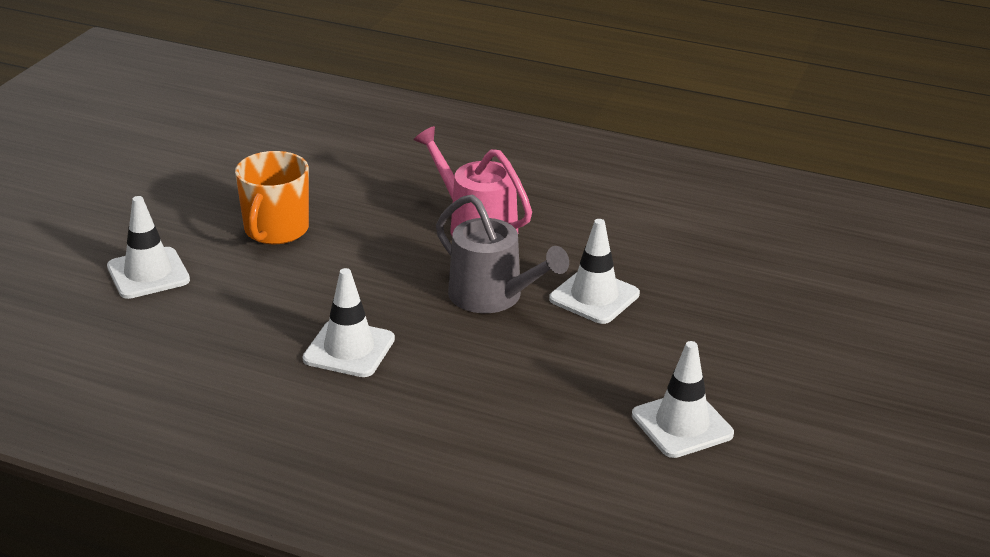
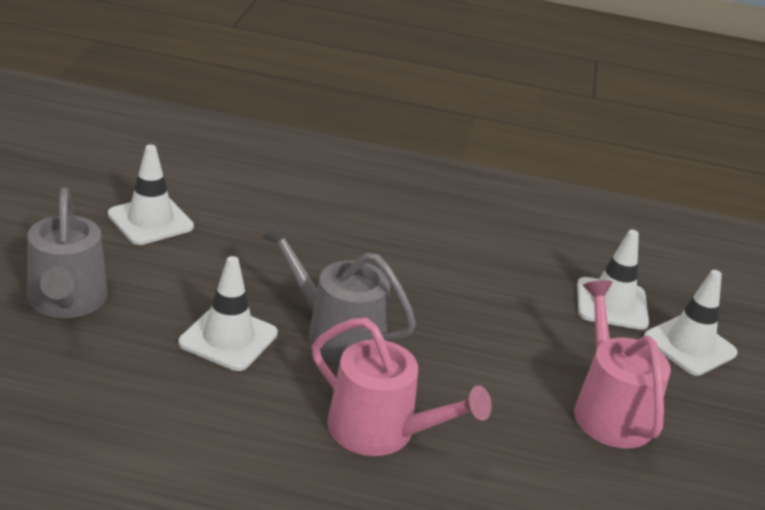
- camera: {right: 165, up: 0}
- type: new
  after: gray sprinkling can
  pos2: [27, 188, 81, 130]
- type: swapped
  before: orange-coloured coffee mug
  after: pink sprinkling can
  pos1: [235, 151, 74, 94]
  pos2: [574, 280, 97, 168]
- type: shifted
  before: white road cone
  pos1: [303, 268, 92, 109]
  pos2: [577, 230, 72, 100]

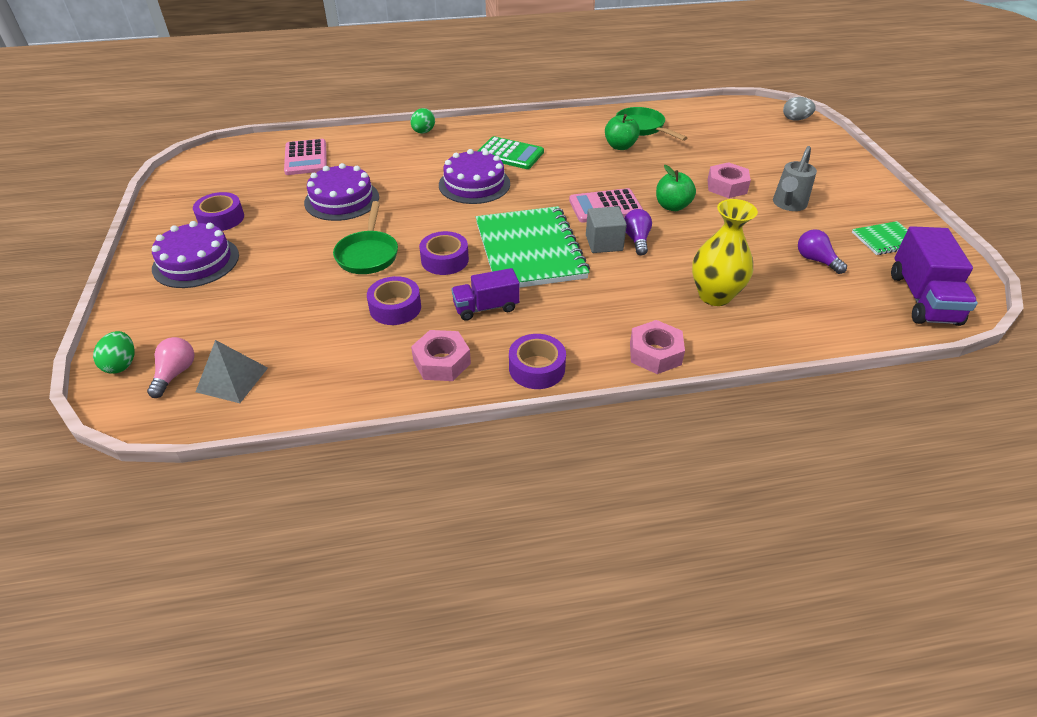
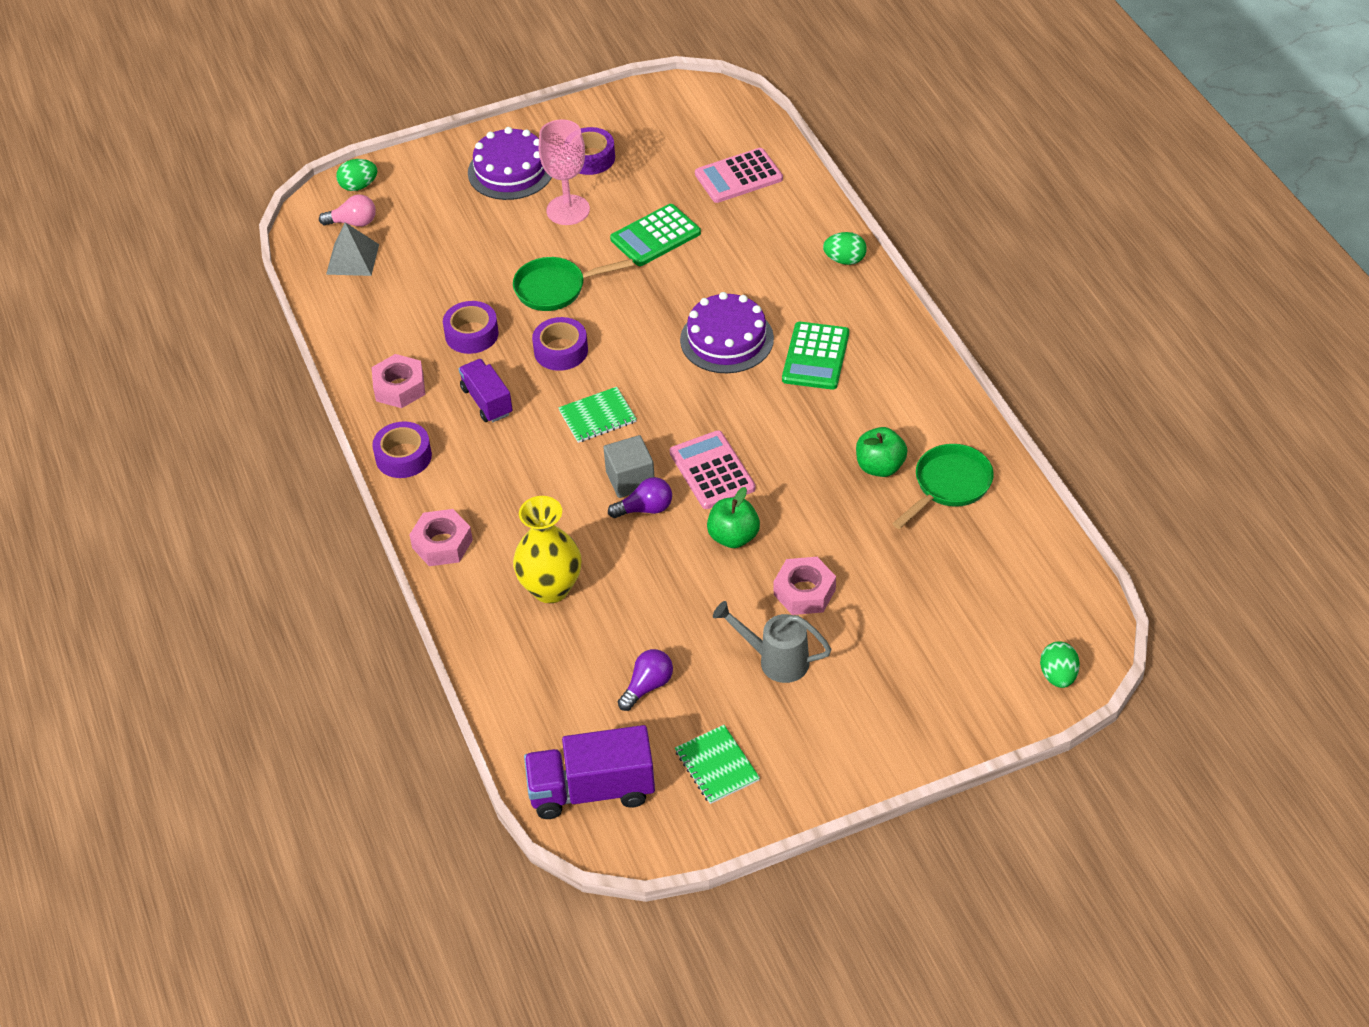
- camera: {right: 80, up: 5}
- type: new
  after: pink wine glass
  pos2: [539, 119, 51, 106]
- type: scaled
  before: emerald exercise book
  pos1: [476, 206, 114, 82]
  pos2: [558, 387, 79, 56]
  scale: 0.47
- type: swapped
  before: violet layer cake
  after: emerald adding machine
  pos1: [304, 163, 75, 58]
  pos2: [610, 204, 91, 62]
- type: repainted
  before: gray toy egg
  after: emerald toy egg
  pos1: [783, 97, 33, 24]
  pos2: [1040, 641, 40, 47]

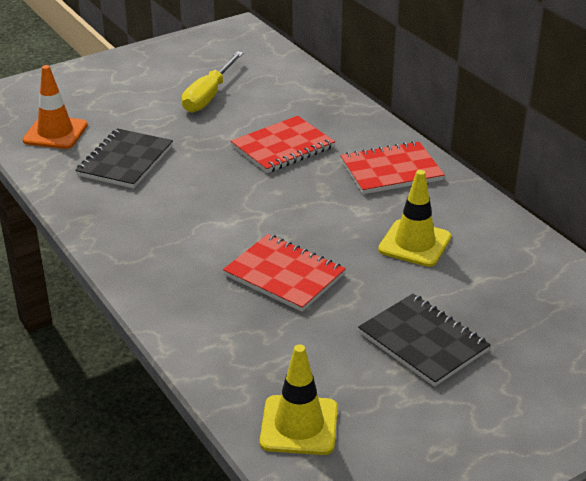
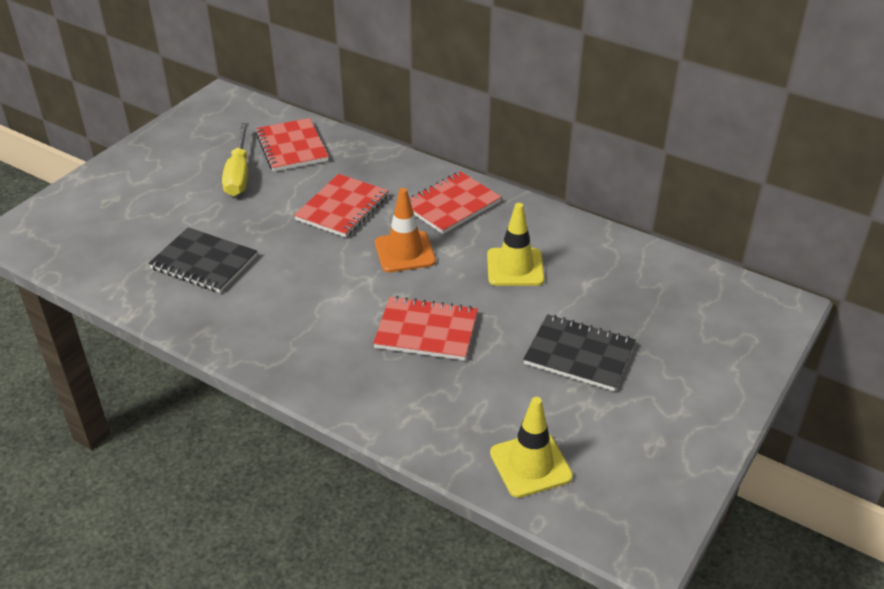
- camera: {right: -25, up: 5}
- type: rotated
  before: jet-black exercise book
  pos1: [75, 128, 98, 60]
  pos2: [148, 227, 109, 66]
  turn: -60
- type: new
  after: scarlet exercise book
  pos2: [255, 118, 74, 54]
- type: shifted
  before: orange-coloured road cone
  pos1: [23, 65, 64, 84]
  pos2: [375, 188, 61, 84]

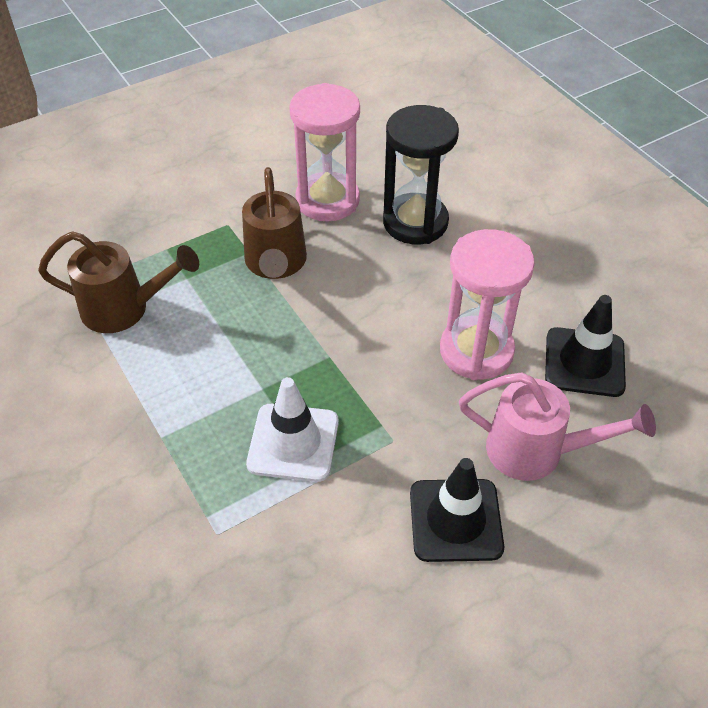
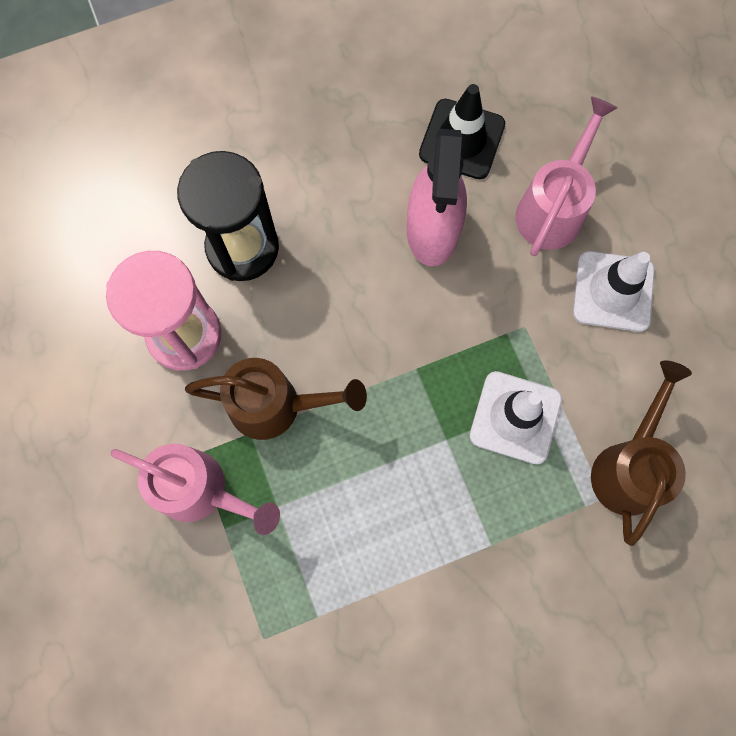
- camera: {right: -80, up: 25}
- type: new
  after: pink sprinkling can
  pos2: [111, 444, 169, 91]
- type: swapped
  before: pink sandglass
  after: pink sprayer
  pos1: [440, 229, 95, 151]
  pos2: [407, 129, 60, 137]
- type: repainted
  before: jet-black road cone
  after: white road cone
  pos1: [410, 458, 94, 104]
  pos2: [573, 251, 82, 81]
- type: shifted
  before: brown sprinkling can
  pos1: [38, 231, 161, 102]
  pos2: [591, 360, 101, 186]

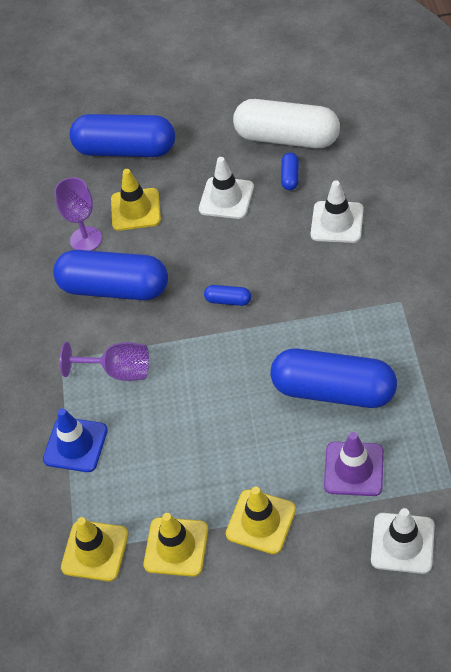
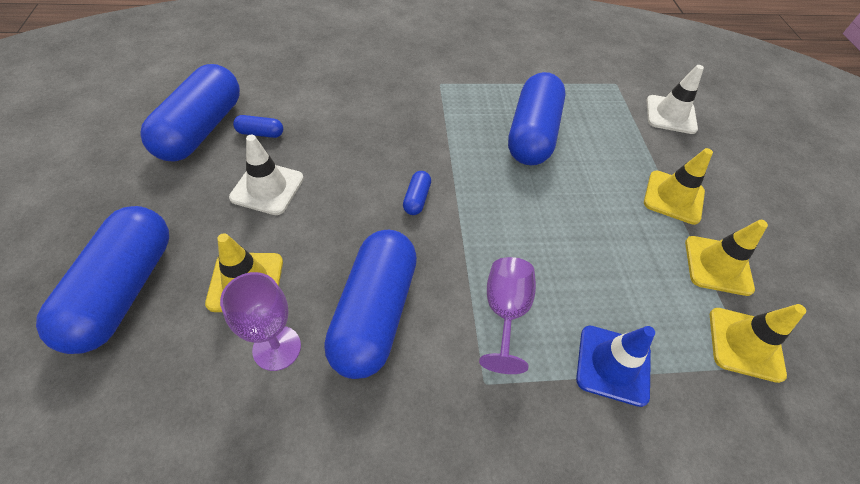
- camera: {right: -100, up: 0}
- type: repainted
  before: white pill
  after: royal blue pill
  pos1: [233, 99, 107, 49]
  pos2: [140, 64, 100, 98]
- type: gone
  before: white road cone
  pos1: [311, 180, 53, 63]
- type: gone
  before: violet road cone
  pos1: [324, 432, 60, 64]

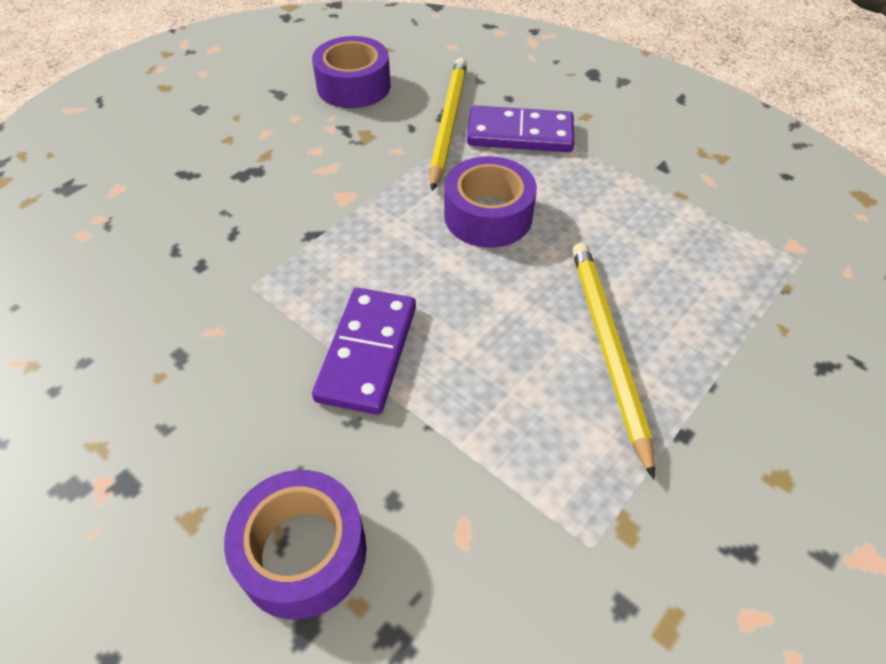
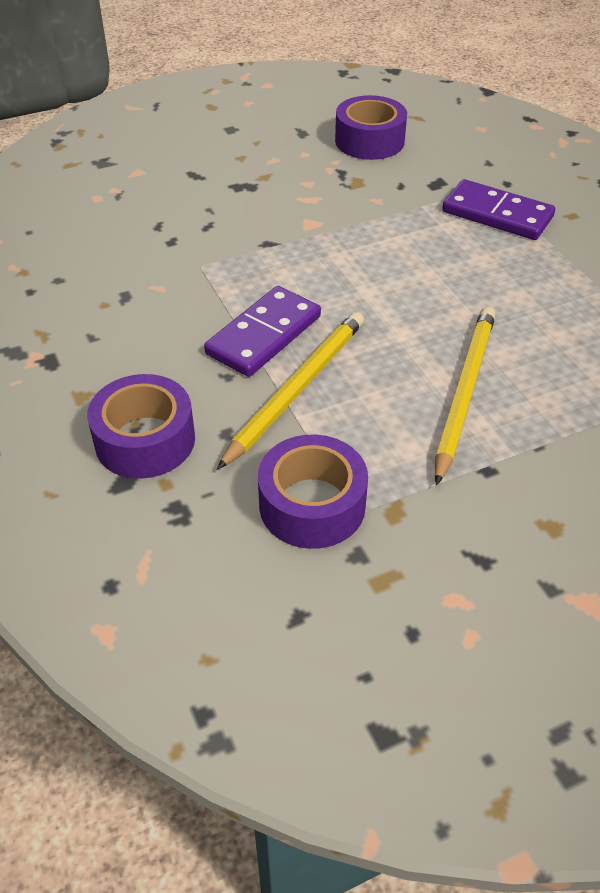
- camera: {right: 25, up: -5}
- type: shifted
  before: bright yellow wooden pencil
  pos1: [429, 58, 38, 133]
  pos2: [217, 312, 147, 158]
- type: shifted
  before: violet tape
  pos1: [444, 156, 93, 92]
  pos2: [258, 435, 110, 114]

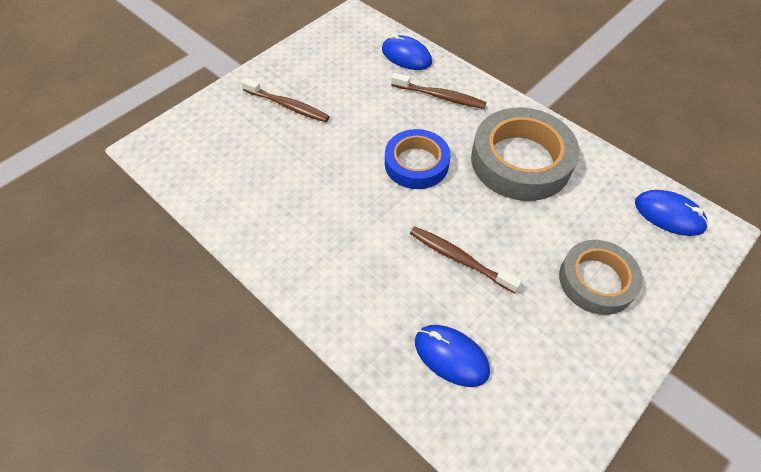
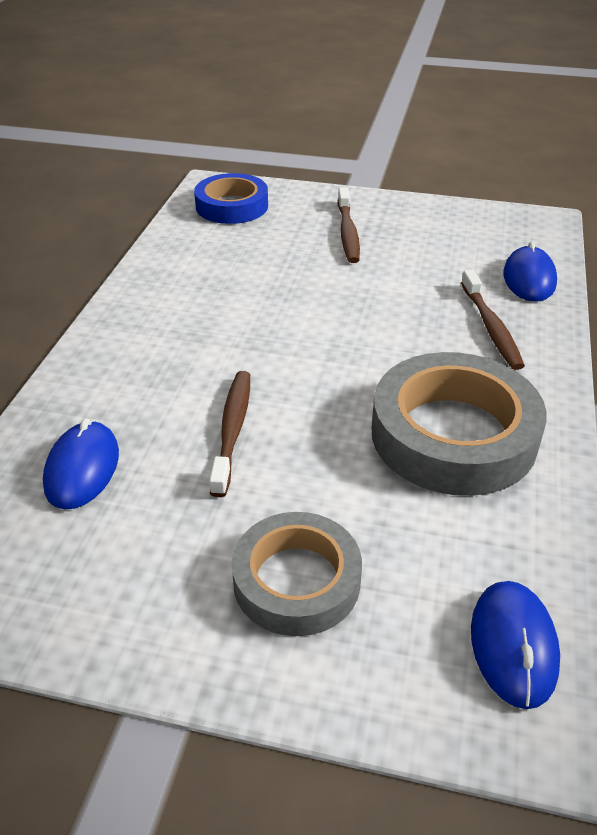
- camera: {right: 60, up: -15}
- type: shifted
  before: royal blue tape
  pos1: [385, 129, 65, 60]
  pos2: [194, 173, 74, 51]

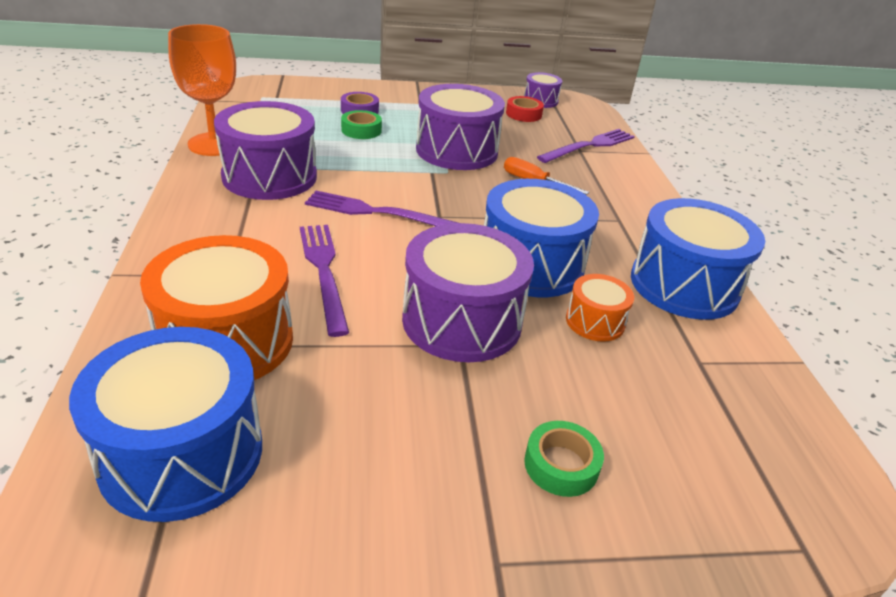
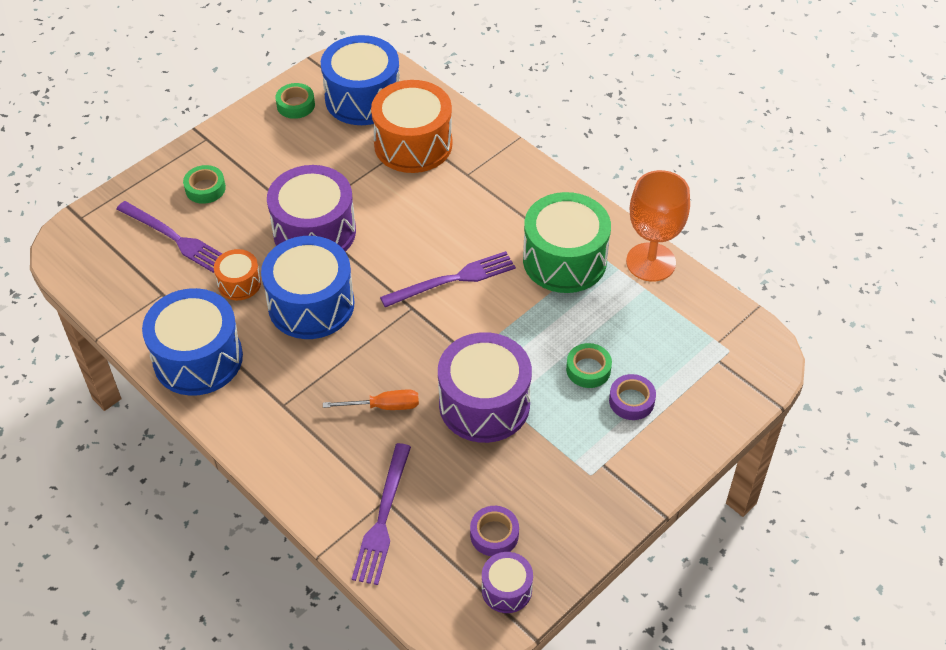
- camera: {right: 145, up: 15}
- type: shifted
  before: violet table fork
  pos1: [300, 225, 49, 112]
  pos2: [116, 201, 106, 72]
- type: new
  after: emerald tape
  pos2: [275, 83, 40, 36]
- type: repainted
  before: scarlet tape
  after: violet tape
  pos1: [506, 96, 38, 26]
  pos2: [470, 506, 49, 50]
- type: repainted
  before: violet toy drum
  after: emerald toy drum
  pos1: [214, 101, 103, 99]
  pos2: [523, 192, 88, 101]

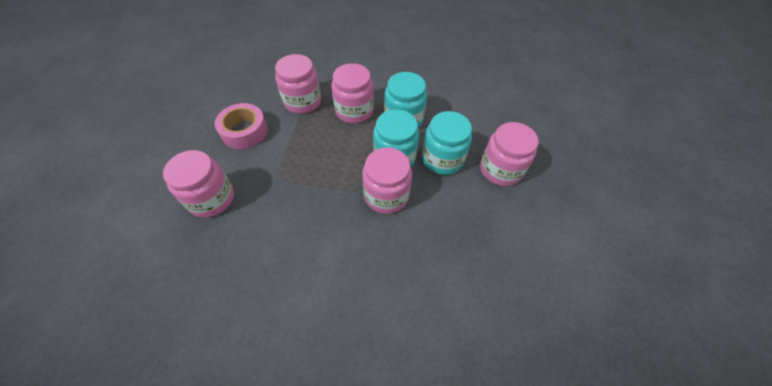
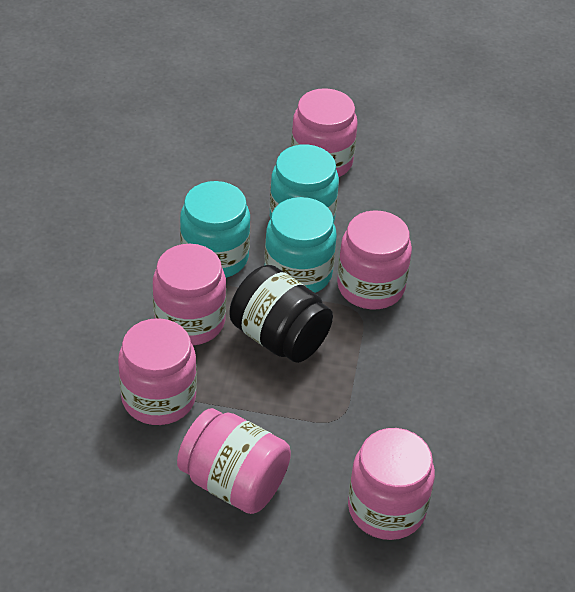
- camera: {right: -90, up: -10}
- type: swapped
  before: pink tape
  after: pink jar
  pos1: [215, 103, 53, 46]
  pos2: [177, 408, 114, 106]
- type: new
  after: jet-black jar
  pos2: [230, 265, 103, 98]

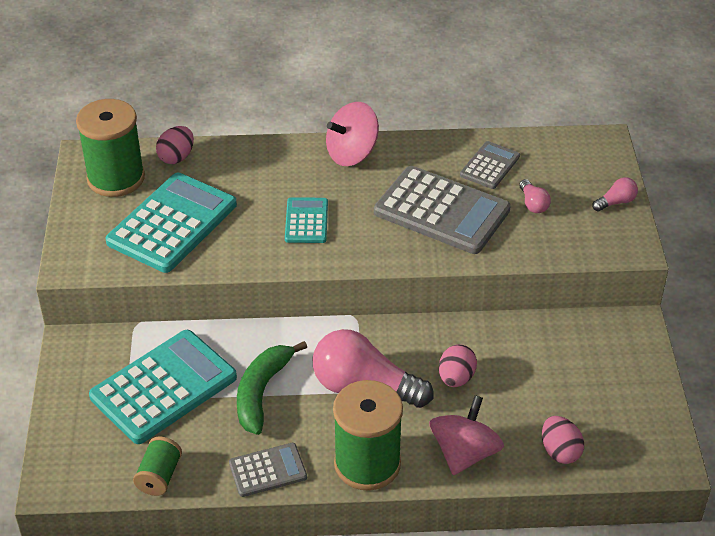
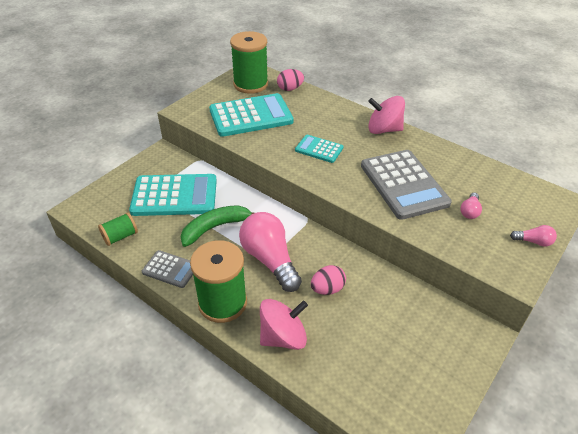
- camera: {right: 40, up: 0}
- type: rotated
  before: teal adding machine
  pos1: [285, 197, 43, 46]
  pos2: [295, 135, 49, 28]
  turn: -105
- type: gone
  before: gray adding machine
  pos1: [460, 141, 60, 48]
- type: gone
  before: pink toy egg
  pos1: [542, 416, 42, 48]

